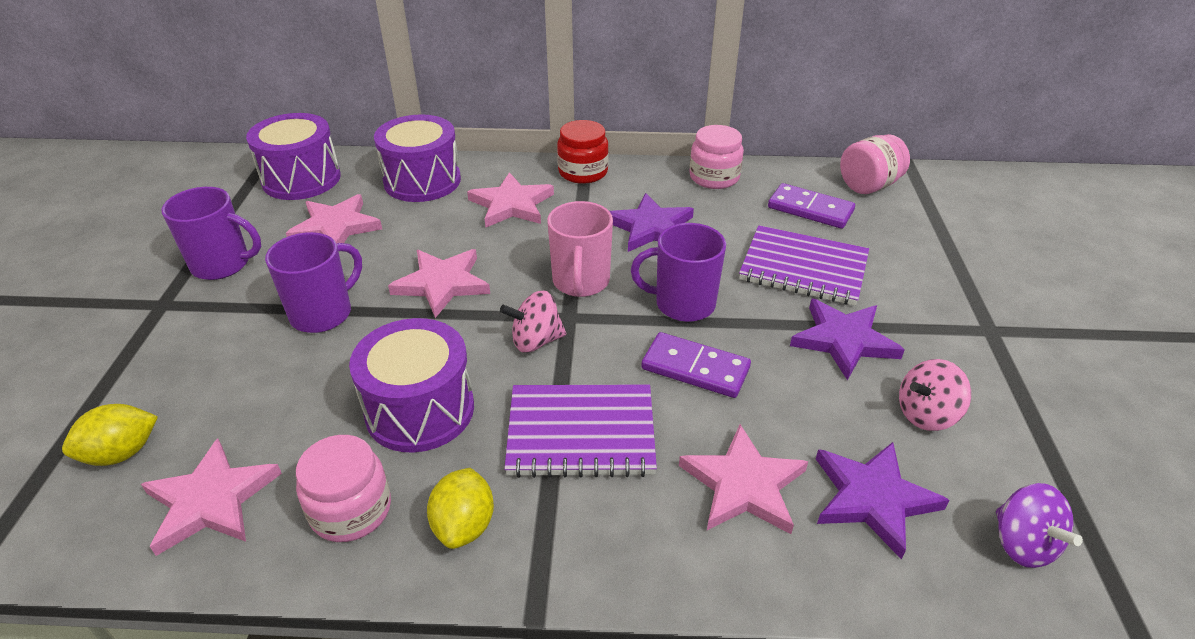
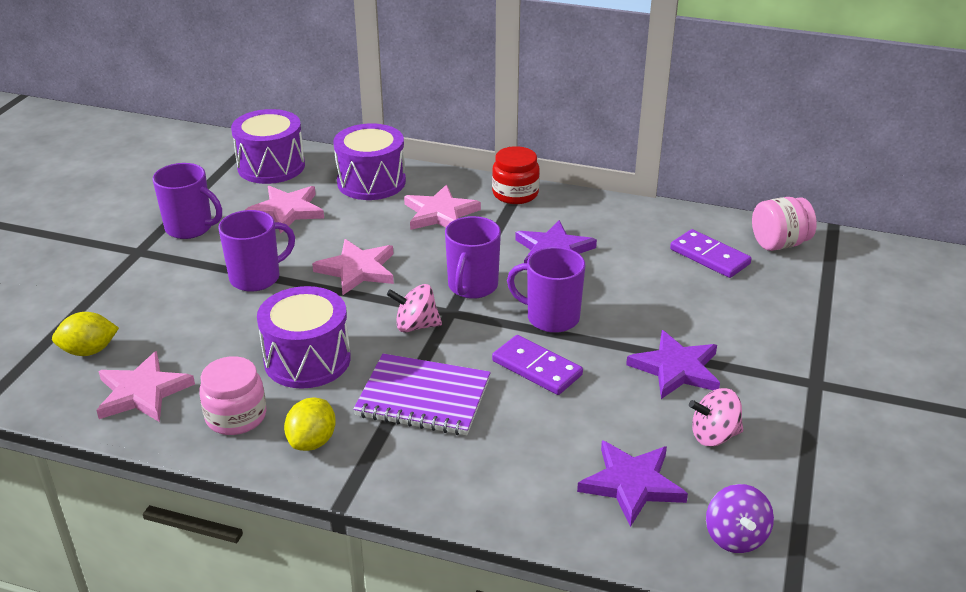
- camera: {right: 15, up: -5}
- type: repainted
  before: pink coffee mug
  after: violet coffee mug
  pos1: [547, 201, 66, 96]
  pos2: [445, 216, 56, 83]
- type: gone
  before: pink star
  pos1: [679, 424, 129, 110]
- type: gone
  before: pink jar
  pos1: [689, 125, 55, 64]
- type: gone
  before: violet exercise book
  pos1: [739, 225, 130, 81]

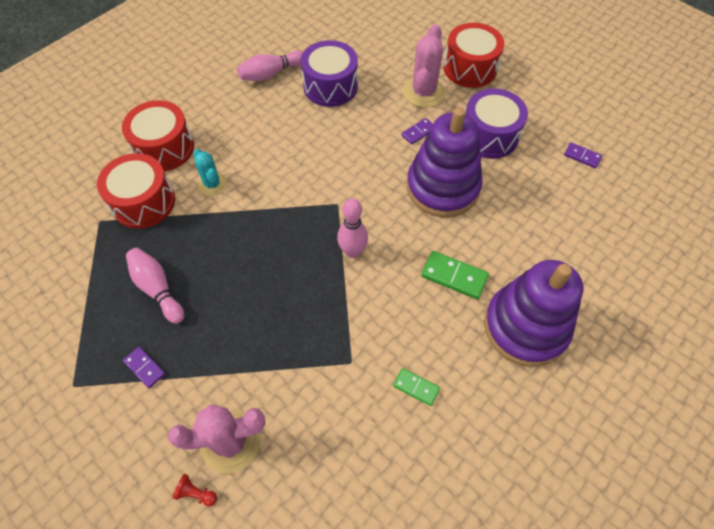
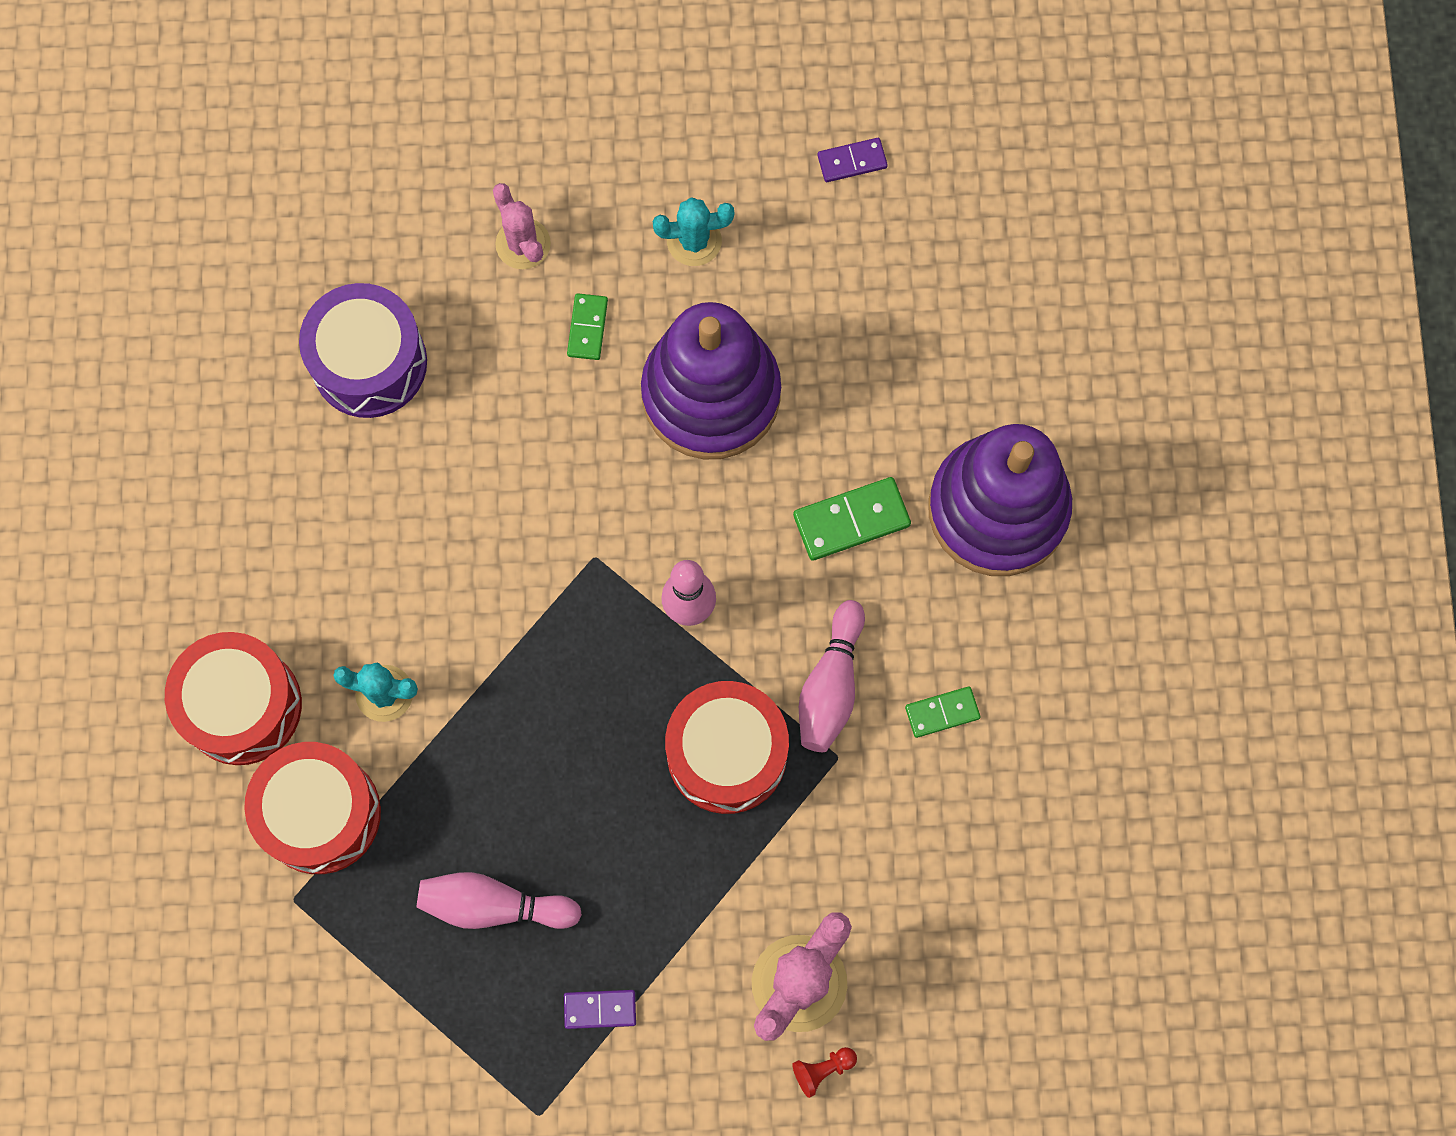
- camera: {right: -45, up: 15}
- type: scaled
  before: pink cactus
  pos1: [403, 24, 42, 84]
  pos2: [493, 183, 58, 86]
  scale: 0.62
- type: repainted
  before: violet domino tile
  after: emerald domino tile
  pos1: [401, 118, 32, 27]
  pos2: [567, 293, 41, 67]
- type: swapped
  before: violet toy drum
  after: teal cactus
  pos1: [466, 88, 62, 71]
  pos2: [653, 197, 81, 69]
- type: shifted
  before: scarlet toy drum
  pos1: [444, 23, 60, 65]
  pos2: [665, 681, 124, 133]
- type: shifted
  before: pink skittle
  pos1: [237, 51, 66, 30]
  pos2: [799, 600, 66, 152]

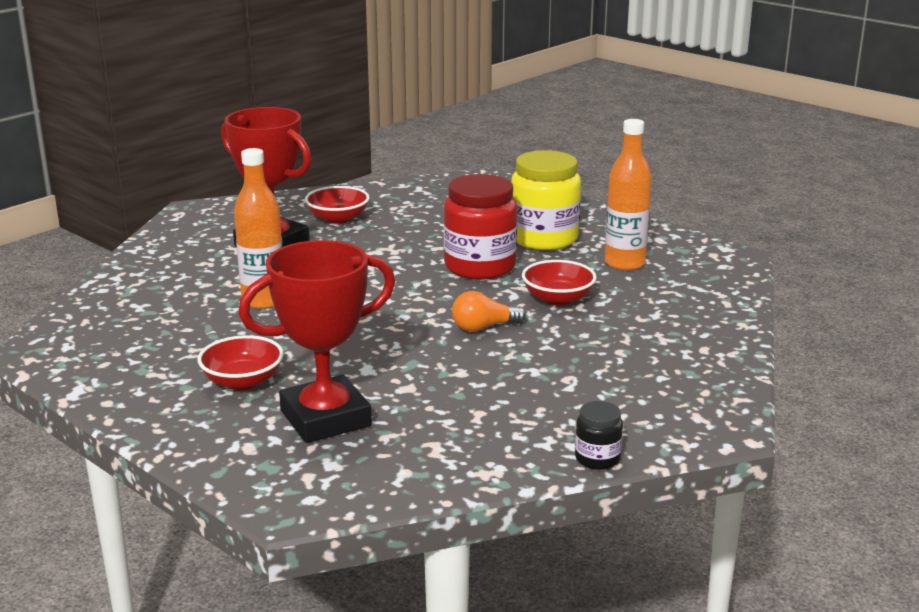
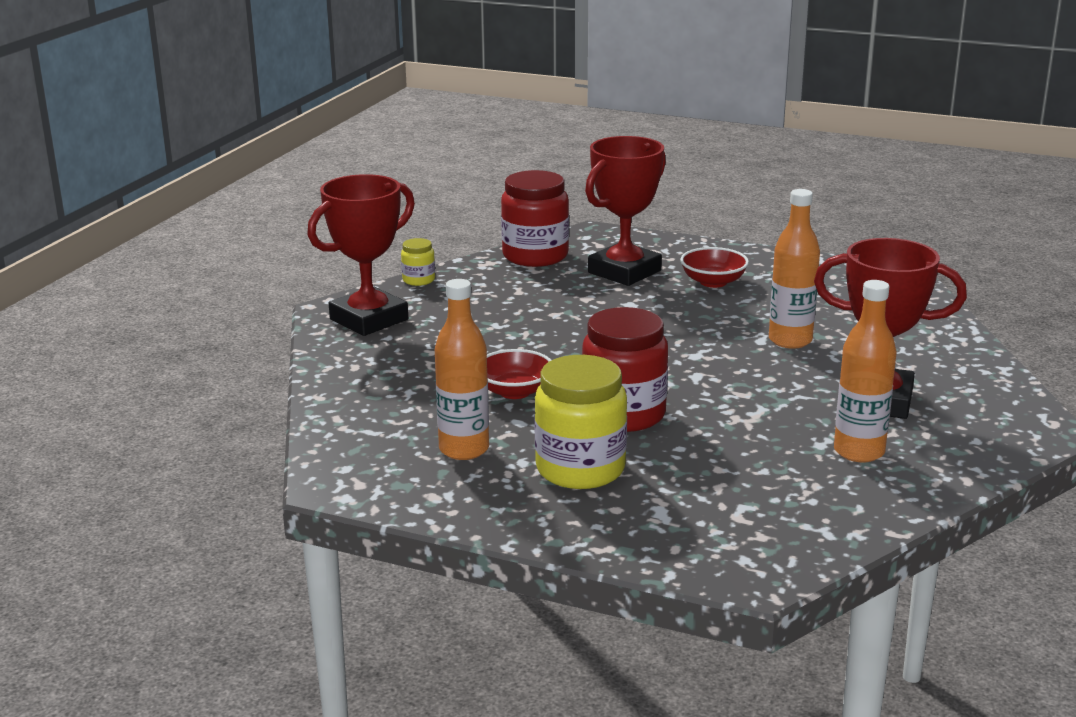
- camera: {right: 160, up: 0}
- type: new
  after: scarlet trophy
  pos2: [307, 174, 108, 162]
- type: repainted
  before: jet-black jar
  after: bright yellow jar
  pos1: [575, 401, 48, 69]
  pos2: [401, 238, 34, 48]
- type: new
  after: scarlet jar
  pos2: [501, 170, 68, 97]
- type: swapped
  before: scarlet serving bowl
  after: orange-coloured bottle
  pos1: [305, 186, 65, 38]
  pos2: [834, 280, 62, 182]
- type: gone
  before: orange-coloured light bulb
  pos1: [452, 291, 74, 41]

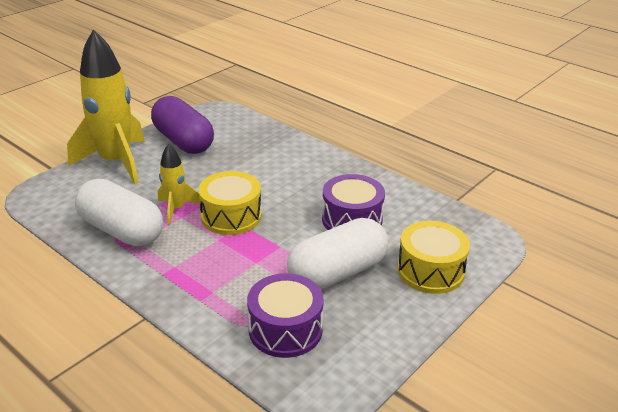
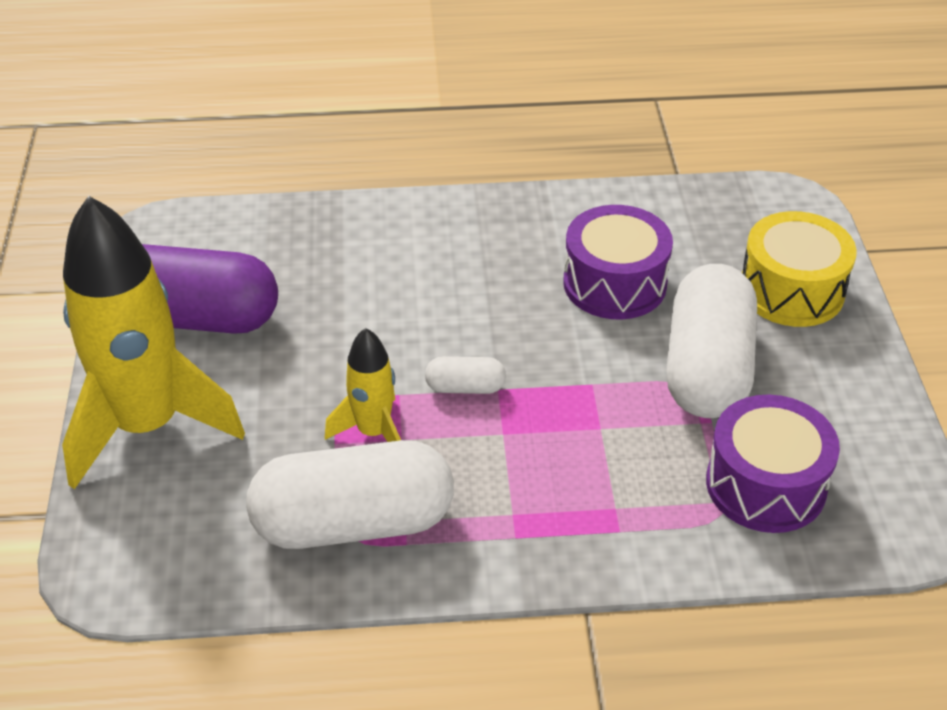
- camera: {right: -45, up: 10}
- type: swapped
  before: bright yellow toy drum
  after: white pill
  pos1: [198, 171, 64, 64]
  pos2: [425, 356, 81, 38]

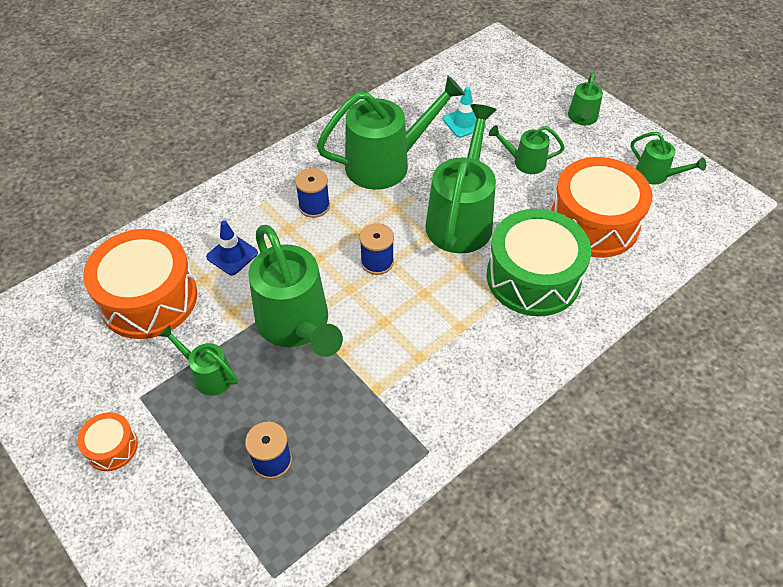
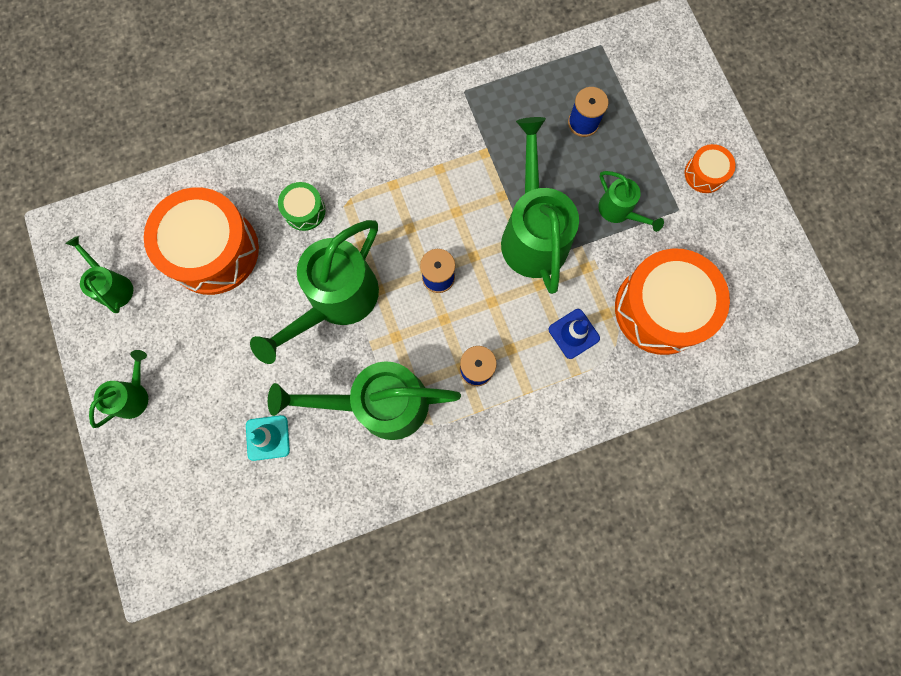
- camera: {right: -160, up: 25}
- type: scaled
  before: emerald toy drum
  pos1: [487, 209, 104, 107]
  pos2: [278, 182, 47, 49]
  scale: 0.46
- type: gone
  before: emerald sprinkling can
  pos1: [489, 125, 76, 49]

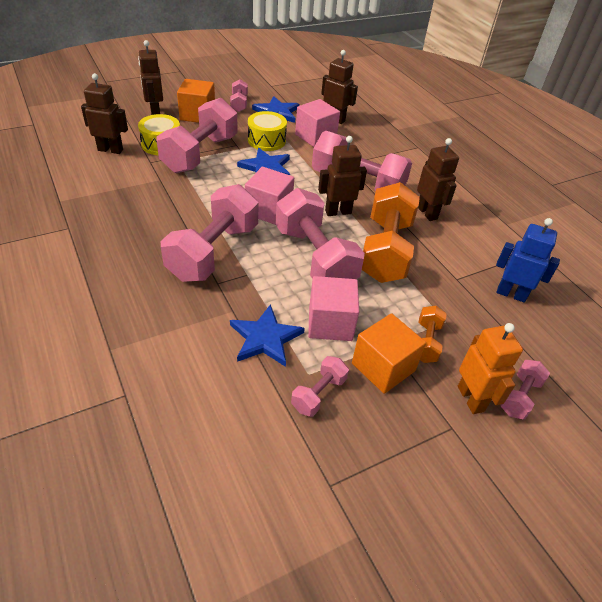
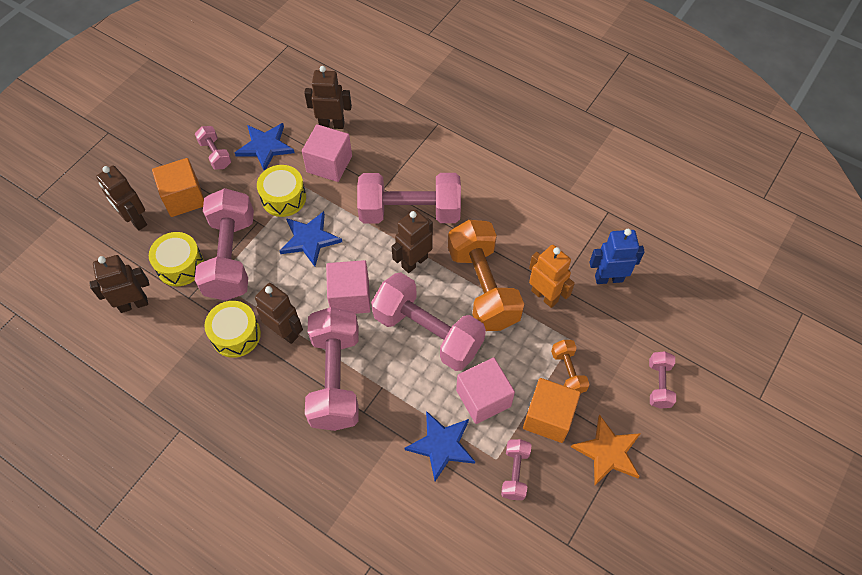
- camera: {right: -25, up: 15}
- type: new
  after: bright yellow toy drum
  pos2: [204, 301, 57, 57]
- type: shifted
  before: brown robot
  pos1: [417, 138, 42, 83]
  pos2: [255, 283, 48, 61]
- type: shifted
  before: orange-coloured robot
  pos1: [458, 323, 65, 91]
  pos2: [529, 245, 46, 63]
- type: new
  after: orange-coloured star
  pos2: [571, 415, 70, 70]

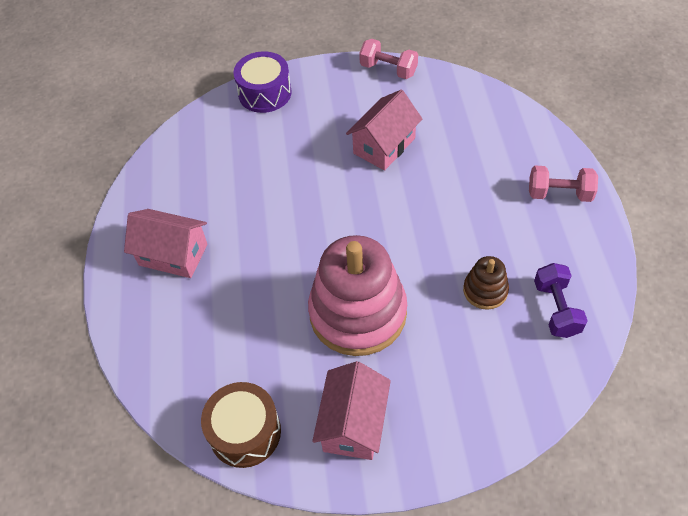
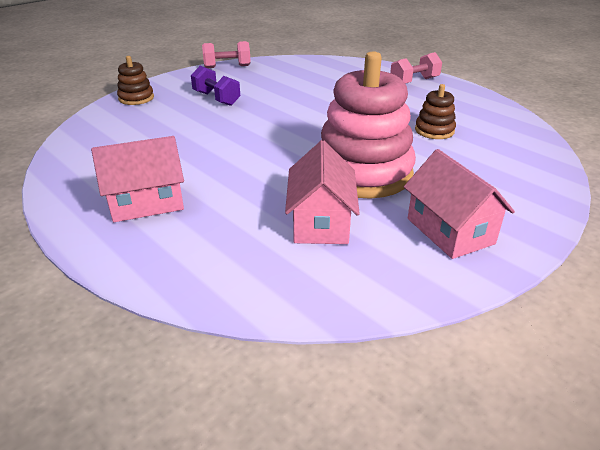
- camera: {right: -40, up: -20}
- type: swapped
  before: violet toy drum
  after: brown stacking rings
  pos1: [233, 51, 59, 62]
  pos2: [117, 56, 37, 49]
- type: shifted
  before: violet hand weight
  pos1: [534, 263, 54, 75]
  pos2: [191, 66, 49, 40]
- type: shifted
  before: pink house
  pos1: [346, 90, 76, 81]
  pos2: [285, 140, 75, 104]
- type: gone
  before: brown toy drum
  pos1: [201, 382, 80, 86]

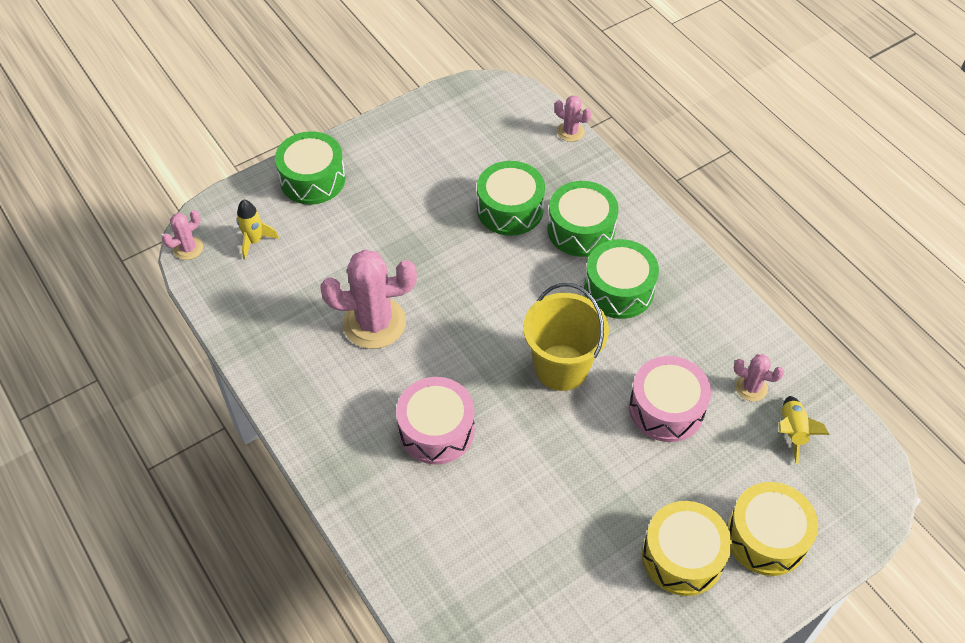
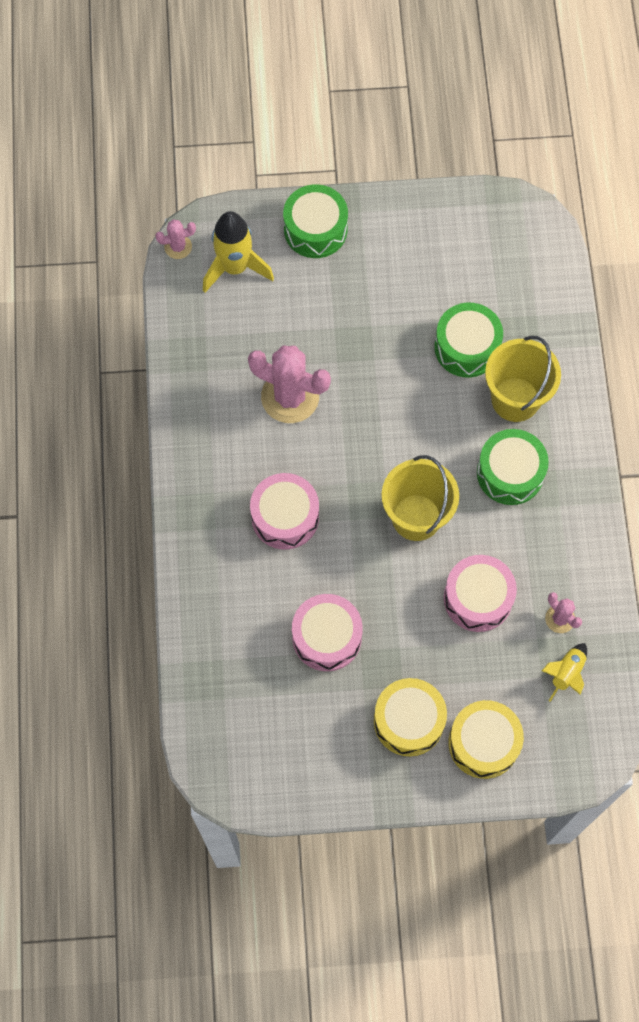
- camera: {right: 30, up: 15}
- type: scaled
  before: bright yellow spaceship
  pos1: [236, 199, 43, 61]
  pos2: [203, 211, 71, 82]
  scale: 1.79
- type: new
  after: pink toy drum
  pos2: [292, 594, 71, 77]
- type: swapped
  before: emerald toy drum
  after: bright yellow sand bucket
  pos1: [547, 181, 72, 76]
  pos2: [485, 336, 76, 86]
- type: gone
  before: pink cactus
  pos1: [555, 95, 37, 47]

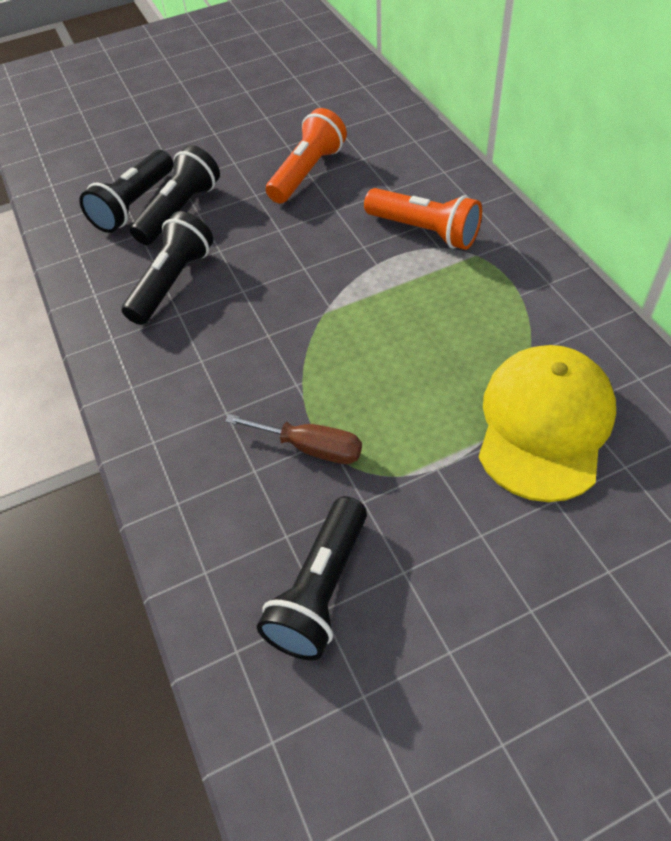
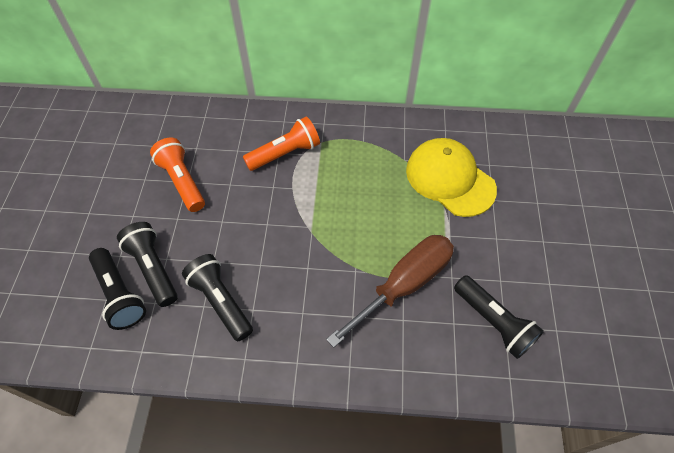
- camera: {right: -65, up: 5}
- type: scaled
  before: brown screwdriver
  pos1: [225, 414, 137, 50]
  pos2: [326, 235, 128, 113]
  scale: 1.82

